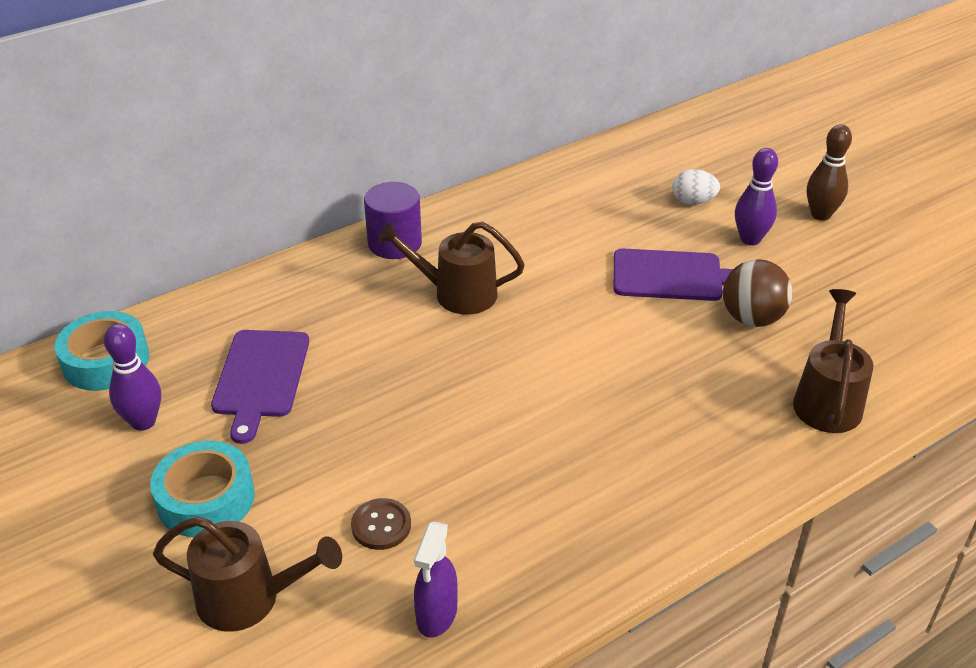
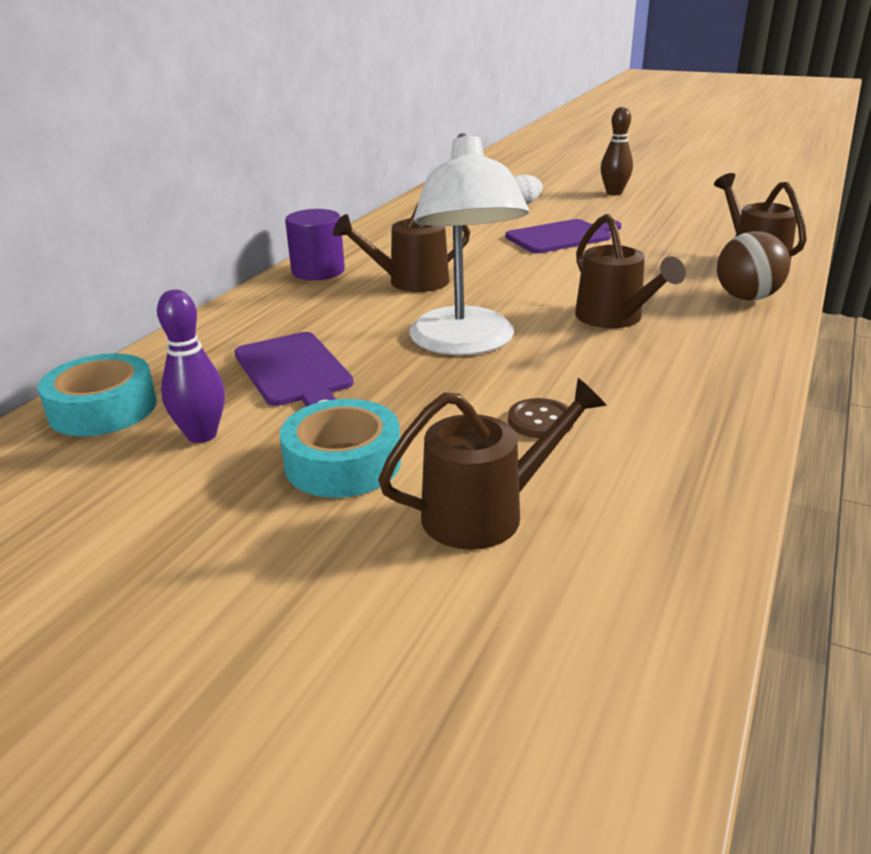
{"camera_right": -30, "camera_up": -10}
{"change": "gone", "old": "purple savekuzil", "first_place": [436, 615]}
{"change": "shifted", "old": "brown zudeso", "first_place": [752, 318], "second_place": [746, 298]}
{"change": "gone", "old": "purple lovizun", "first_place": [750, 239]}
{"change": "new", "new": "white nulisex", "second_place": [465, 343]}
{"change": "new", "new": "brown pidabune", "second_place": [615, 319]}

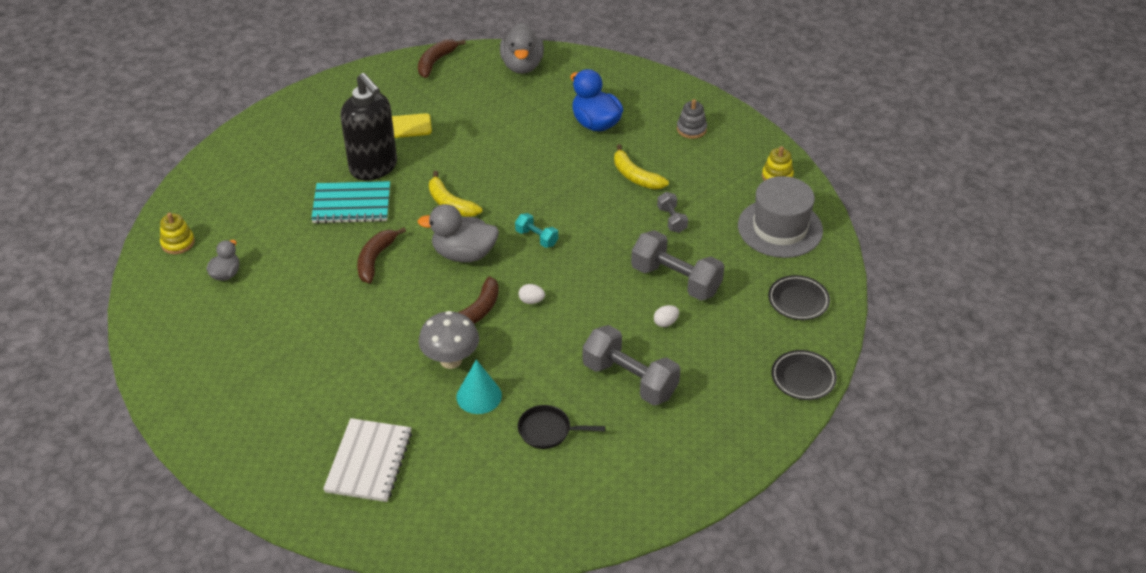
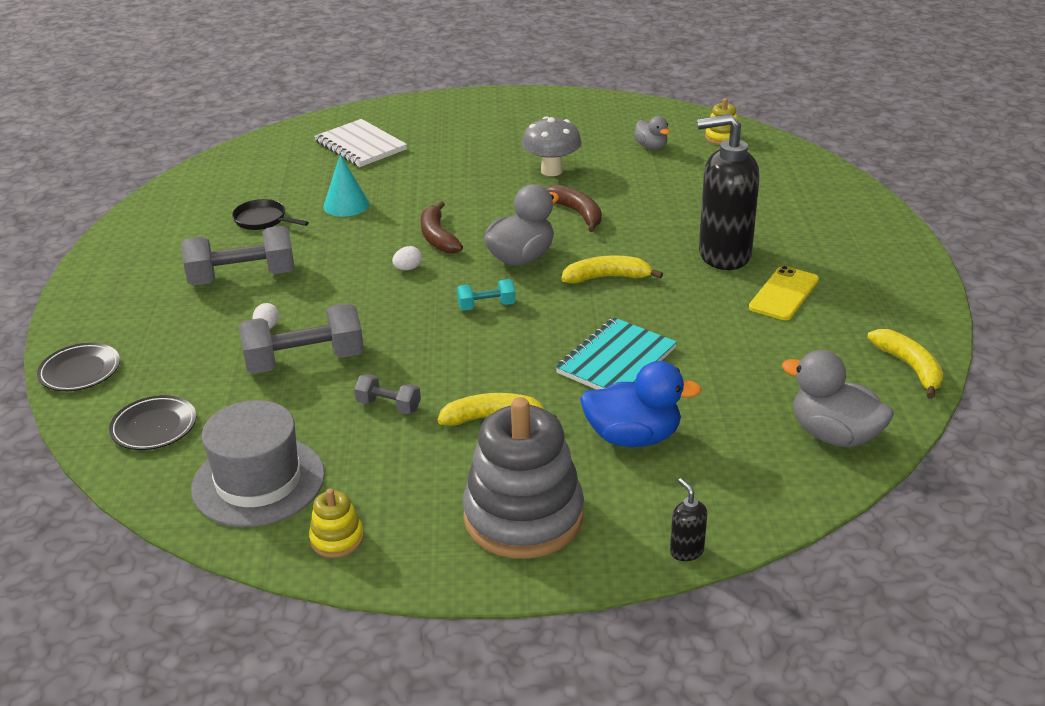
{"camera_right": 130, "camera_up": -10}
{"change": "shifted", "old": "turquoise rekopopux", "first_place": [352, 204], "second_place": [616, 361]}
{"change": "repainted", "old": "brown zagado", "new": "yellow zagado", "first_place": [436, 62], "second_place": [909, 367]}
{"change": "shifted", "old": "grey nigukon", "first_place": [451, 360], "second_place": [551, 171]}
{"change": "rotated", "old": "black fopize", "first_place": [548, 431], "second_place": [263, 220], "degrees": -105}
{"change": "scaled", "old": "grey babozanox", "first_place": [691, 129], "second_place": [523, 517], "factor": 2.28}
{"change": "new", "new": "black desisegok", "second_place": [686, 551]}

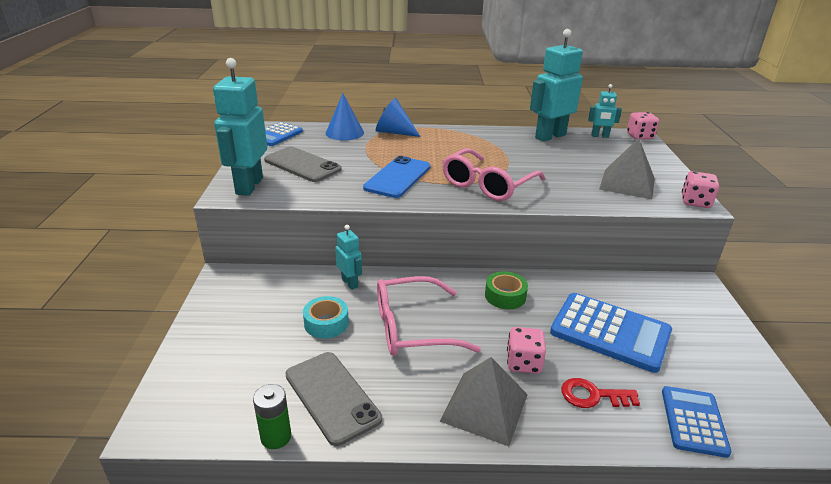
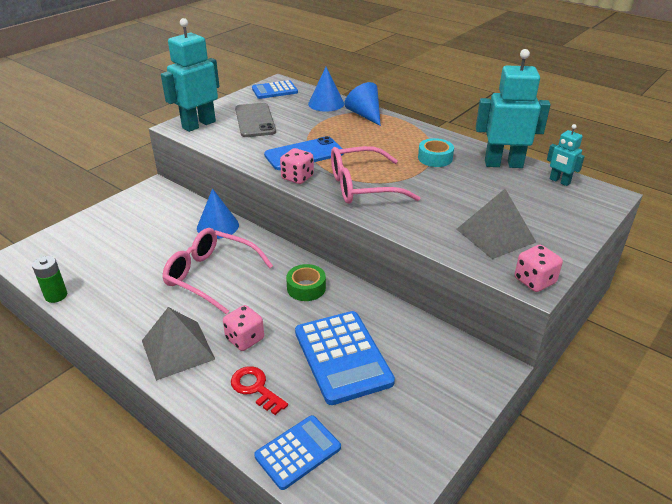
{"camera_right": 40, "camera_up": 5}
{"change": "gone", "old": "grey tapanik", "first_place": [332, 396]}
{"change": "shifted", "old": "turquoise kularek", "first_place": [326, 323], "second_place": [435, 158]}
{"change": "swapped", "old": "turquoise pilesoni", "new": "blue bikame", "first_place": [350, 283], "second_place": [217, 226]}
{"change": "shifted", "old": "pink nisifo", "first_place": [640, 136], "second_place": [297, 177]}

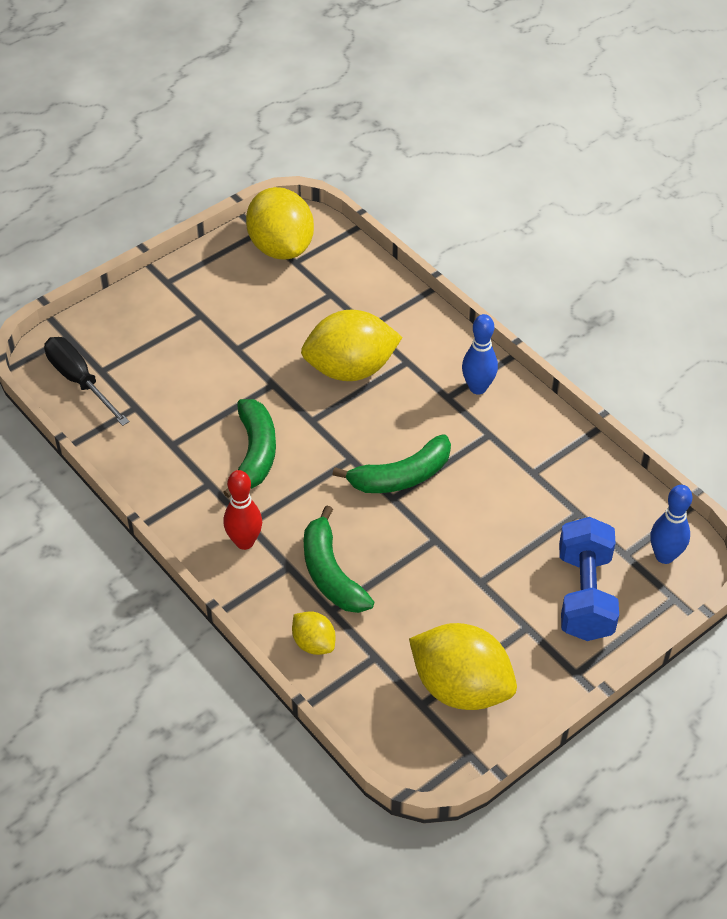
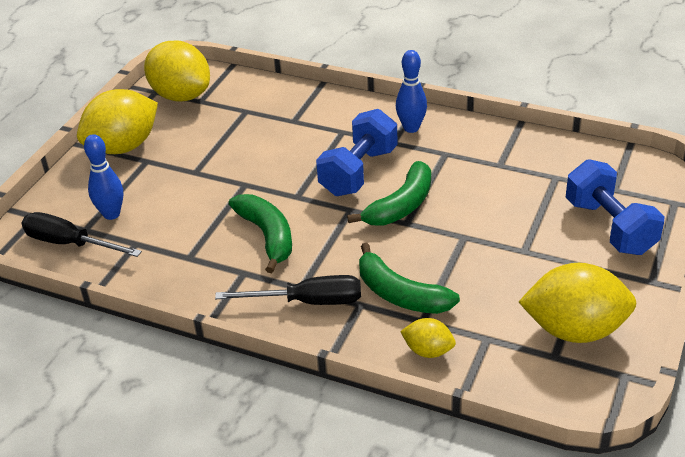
{"camera_right": -25, "camera_up": -10}
{"change": "swapped", "old": "red lovizun", "new": "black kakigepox", "first_place": [244, 542], "second_place": [308, 302]}
{"change": "shifted", "old": "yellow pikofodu", "first_place": [350, 369], "second_place": [123, 147]}
{"change": "shifted", "old": "blue lovizun", "first_place": [664, 556], "second_place": [111, 214]}
{"change": "new", "new": "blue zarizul", "second_place": [358, 171]}

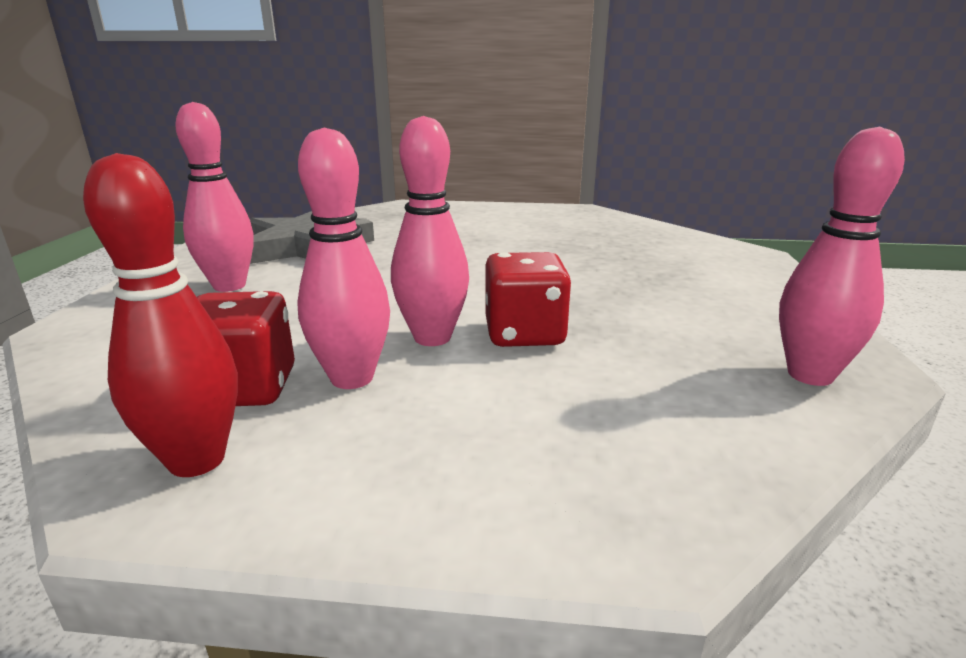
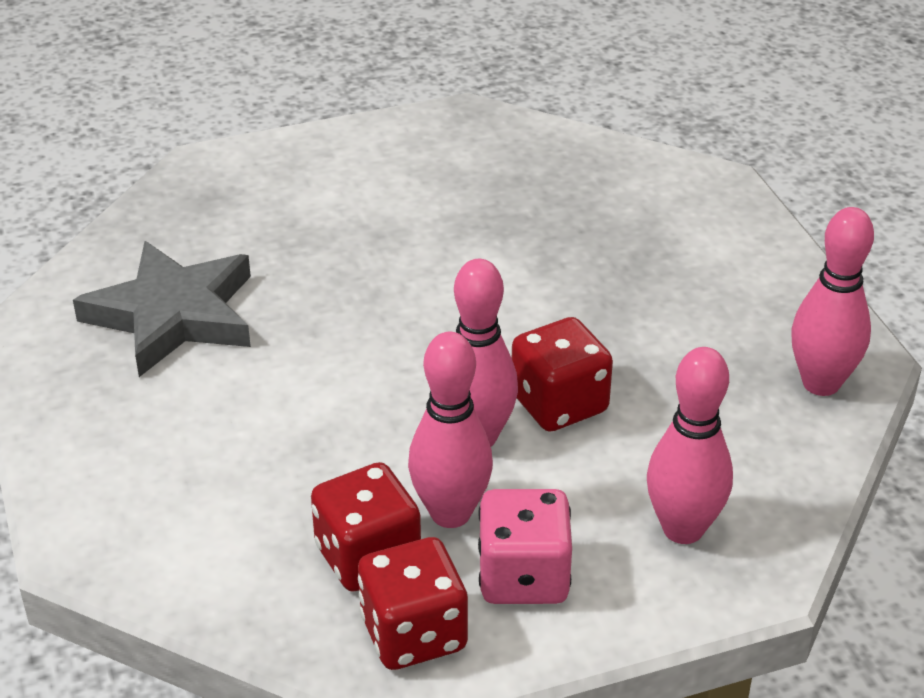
{"camera_right": -25, "camera_up": 15}
{"change": "swapped", "old": "red lovizun", "new": "red nisifo", "first_place": [197, 460], "second_place": [413, 634]}
{"change": "shifted", "old": "pink lovizun", "first_place": [229, 286], "second_place": [683, 529]}
{"change": "new", "new": "pink nisifo", "second_place": [523, 577]}

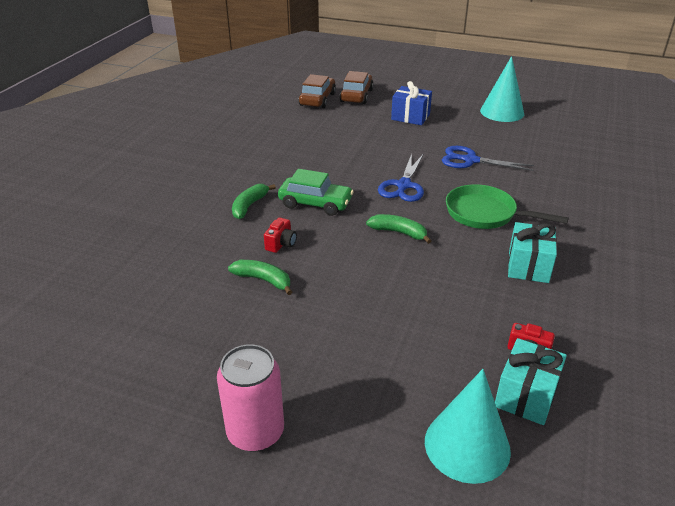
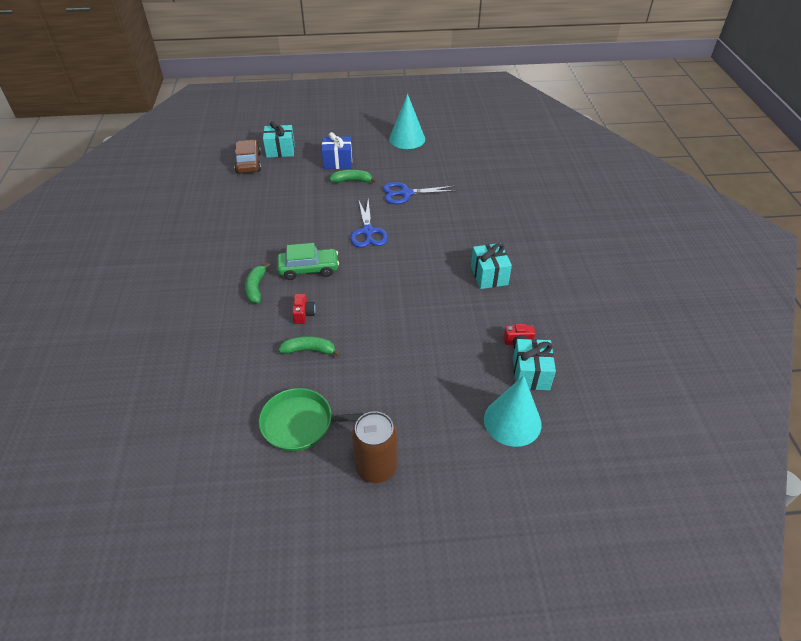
{"camera_right": -25, "camera_up": 10}
{"change": "repainted", "old": "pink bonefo", "new": "brown bonefo", "first_place": [255, 432], "second_place": [376, 467]}
{"change": "swapped", "old": "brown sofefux", "new": "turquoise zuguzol", "first_place": [356, 95], "second_place": [280, 150]}
{"change": "shifted", "old": "green zagado", "first_place": [399, 232], "second_place": [352, 181]}
{"change": "shifted", "old": "green fopize", "first_place": [485, 214], "second_place": [303, 424]}

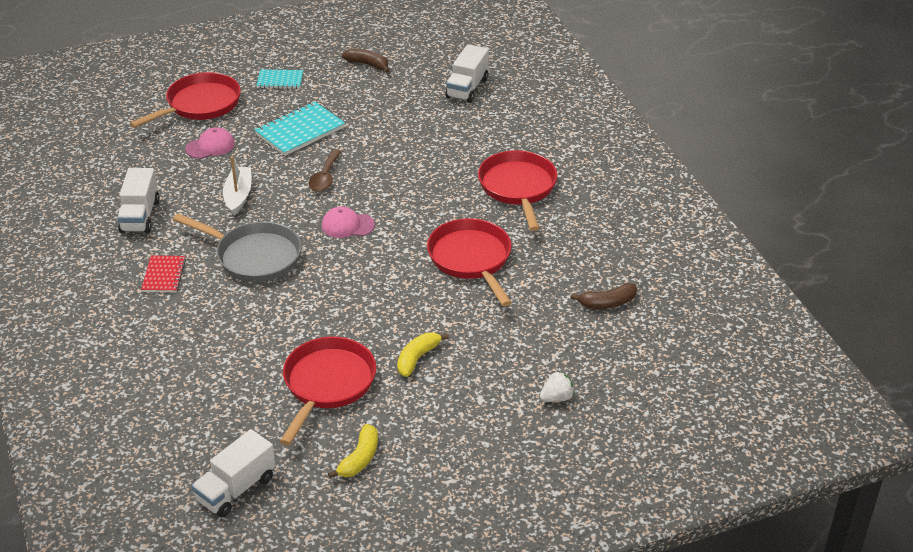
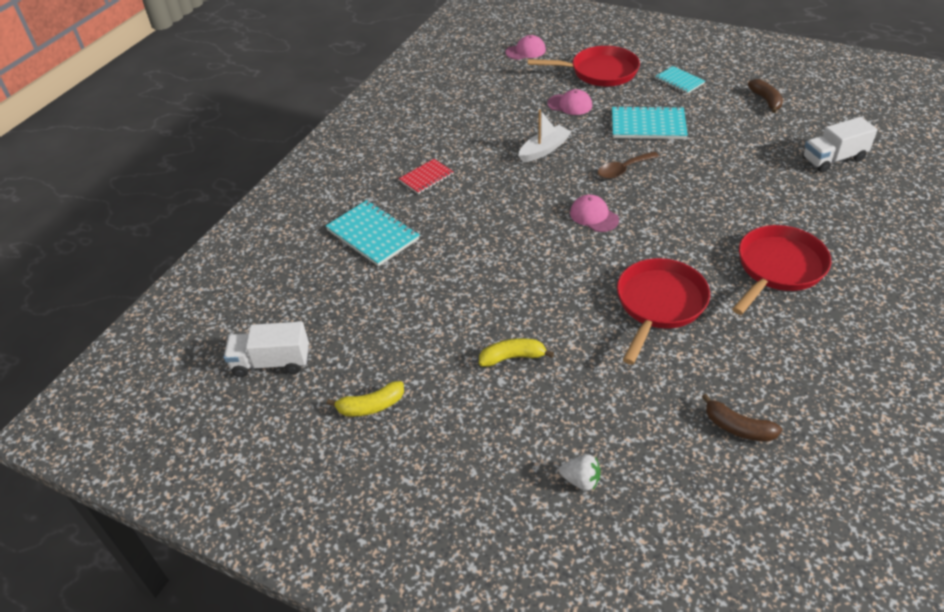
{"camera_right": 50, "camera_up": 5}
{"change": "gone", "old": "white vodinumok", "first_place": [140, 216]}
{"change": "gone", "old": "grey fopize", "first_place": [254, 256]}
{"change": "gone", "old": "red fopize", "first_place": [327, 384]}
{"change": "new", "new": "turquoise rekopopux", "second_place": [372, 235]}
{"change": "new", "new": "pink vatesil", "second_place": [526, 51]}

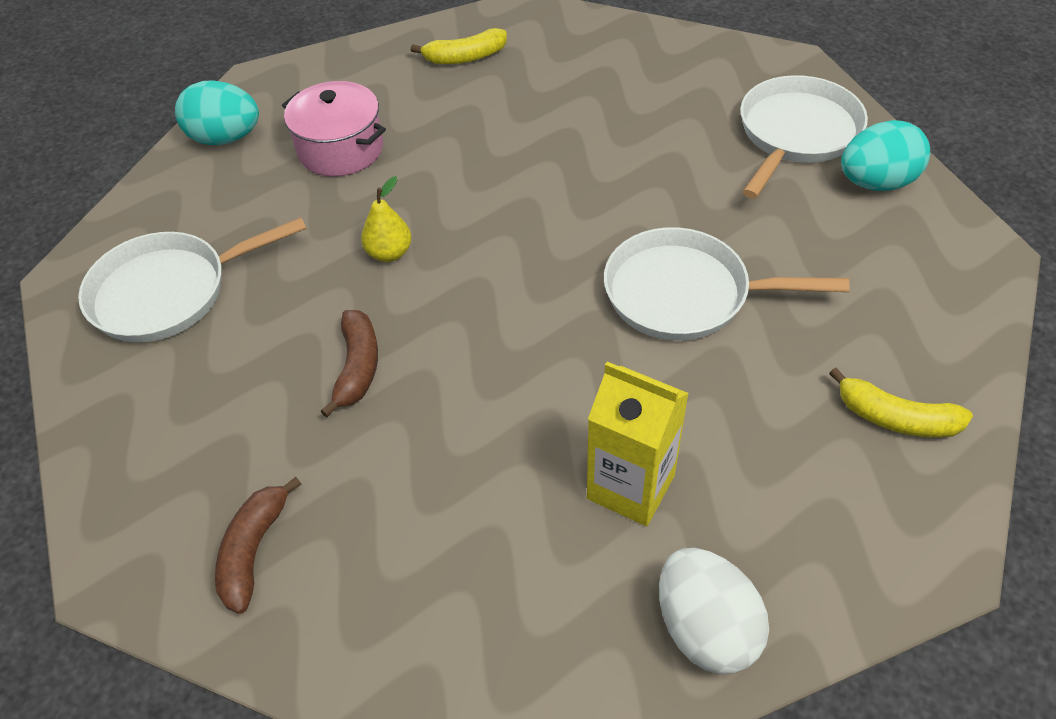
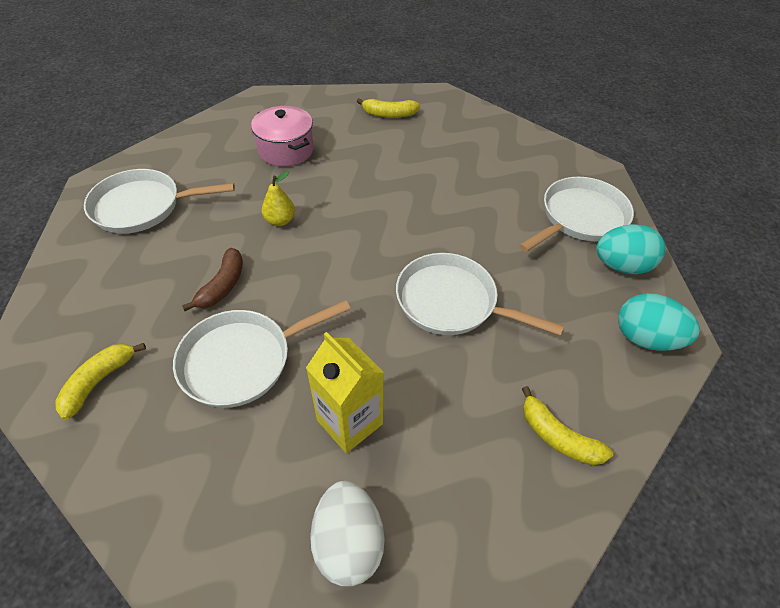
{"camera_right": 15, "camera_up": 0}
{"change": "shifted", "old": "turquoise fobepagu", "first_place": [226, 138], "second_place": [645, 338]}
{"change": "repainted", "old": "brown zagado", "new": "yellow zagado", "first_place": [254, 550], "second_place": [99, 381]}
{"change": "new", "new": "white fopize", "second_place": [242, 360]}

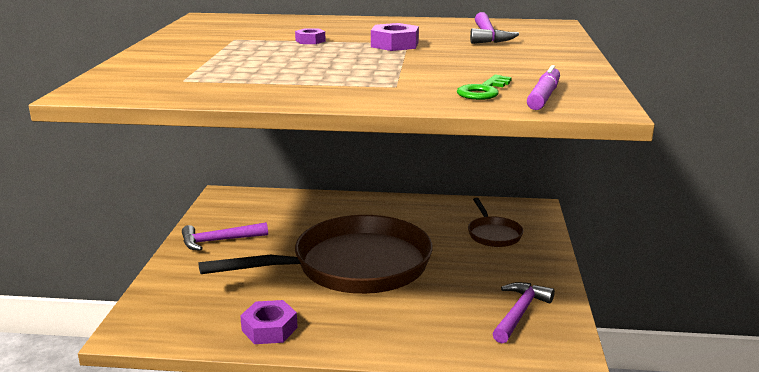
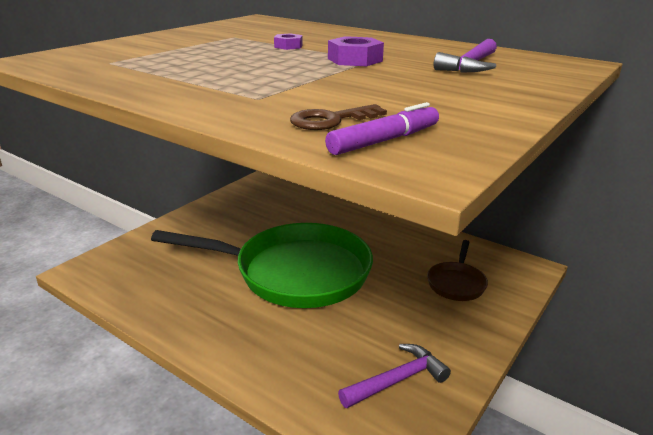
{"camera_right": 30, "camera_up": 5}
{"change": "gone", "old": "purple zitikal", "first_place": [219, 241]}
{"change": "repainted", "old": "brown fopize", "new": "green fopize", "first_place": [353, 266], "second_place": [294, 272]}
{"change": "gone", "old": "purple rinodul", "first_place": [269, 329]}
{"change": "repainted", "old": "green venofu", "new": "brown venofu", "first_place": [483, 91], "second_place": [331, 120]}

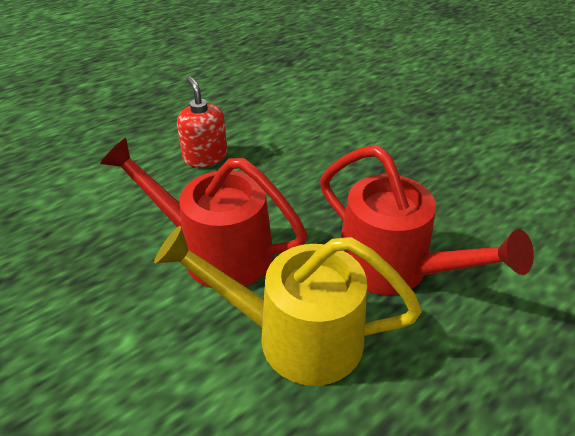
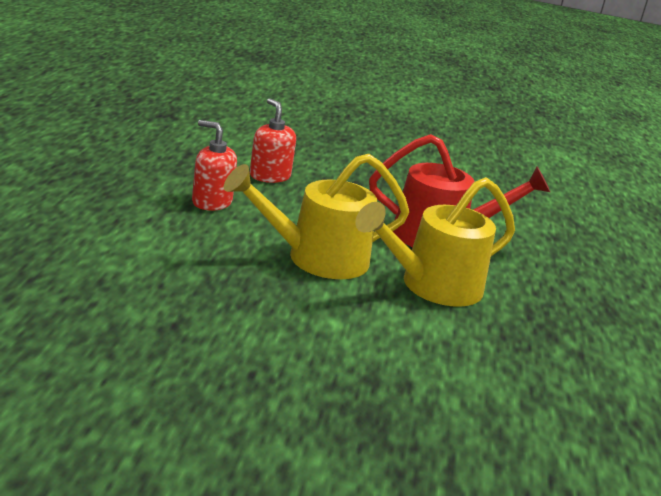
{"camera_right": -45, "camera_up": -15}
{"change": "repainted", "old": "red pidabune", "new": "yellow pidabune", "first_place": [214, 251], "second_place": [315, 258]}
{"change": "new", "new": "red desisegok", "second_place": [269, 176]}

